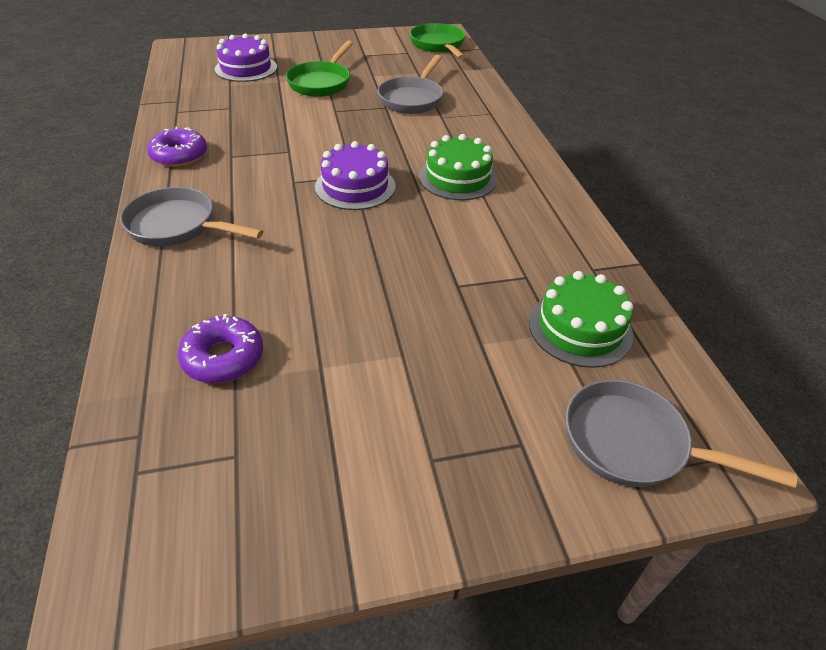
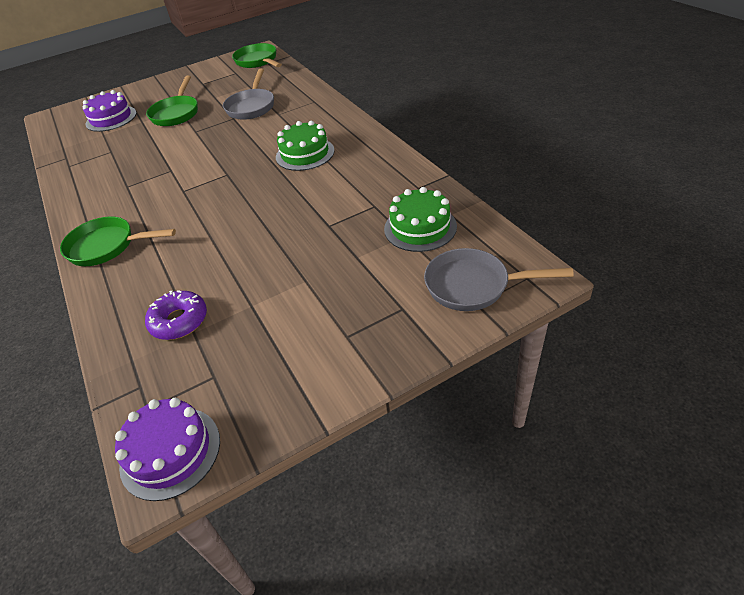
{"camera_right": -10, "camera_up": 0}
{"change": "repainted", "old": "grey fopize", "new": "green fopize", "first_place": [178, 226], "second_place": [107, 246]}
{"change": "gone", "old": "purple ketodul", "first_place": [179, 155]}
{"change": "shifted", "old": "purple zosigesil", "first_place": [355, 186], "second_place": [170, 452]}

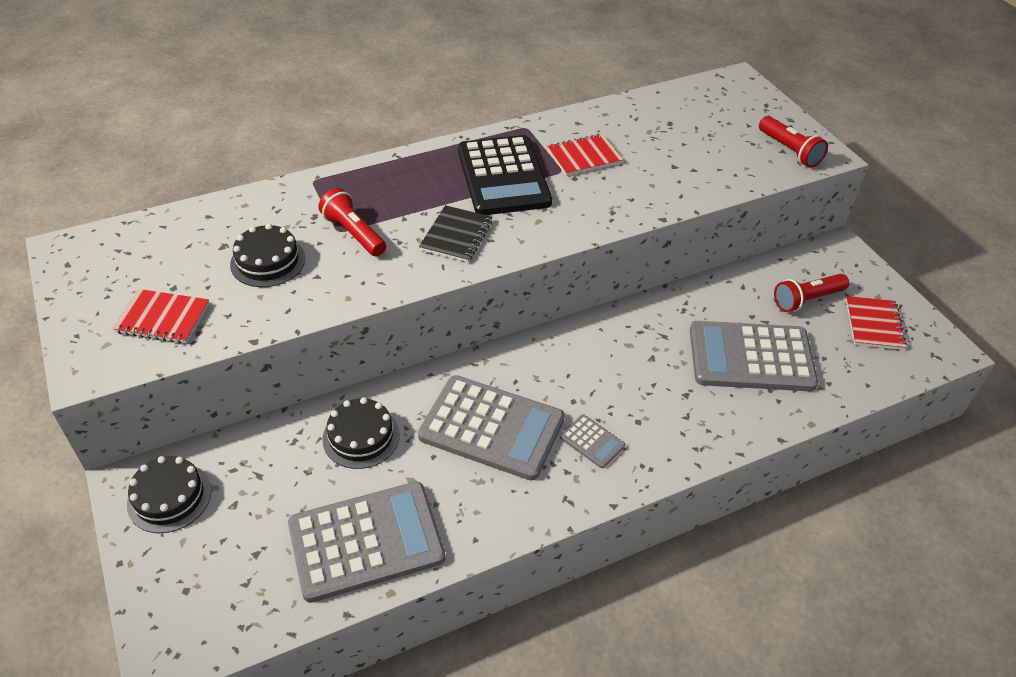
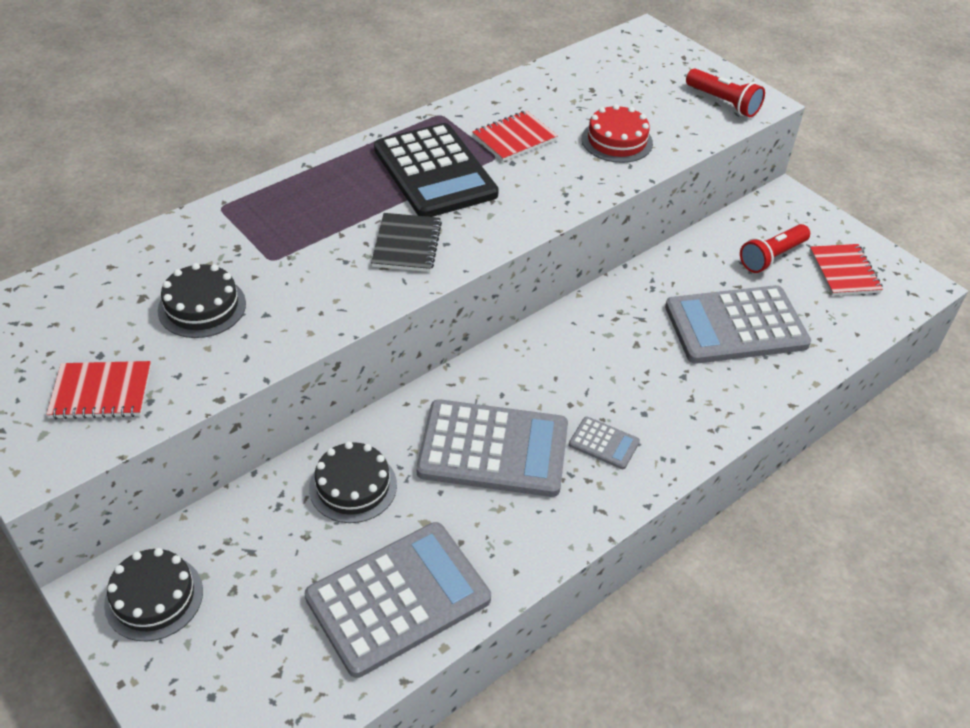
{"camera_right": -15, "camera_up": 0}
{"change": "gone", "old": "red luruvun", "first_place": [353, 233]}
{"change": "new", "new": "red zosigesil", "second_place": [617, 141]}

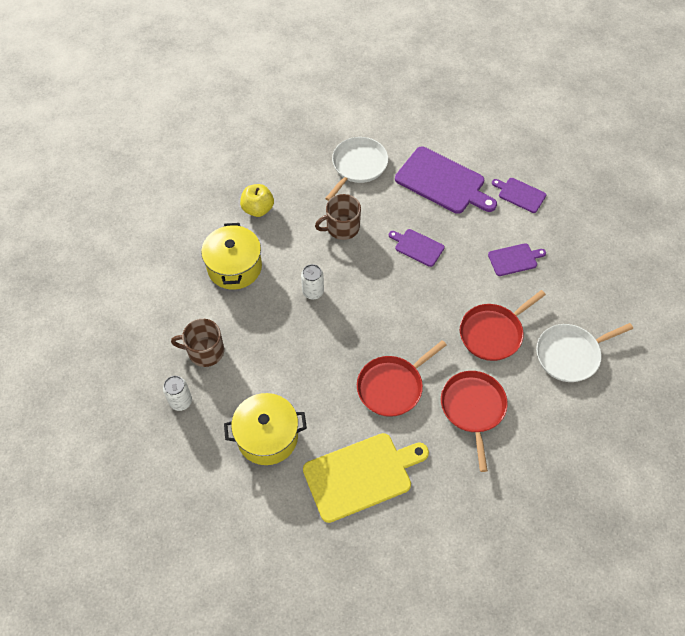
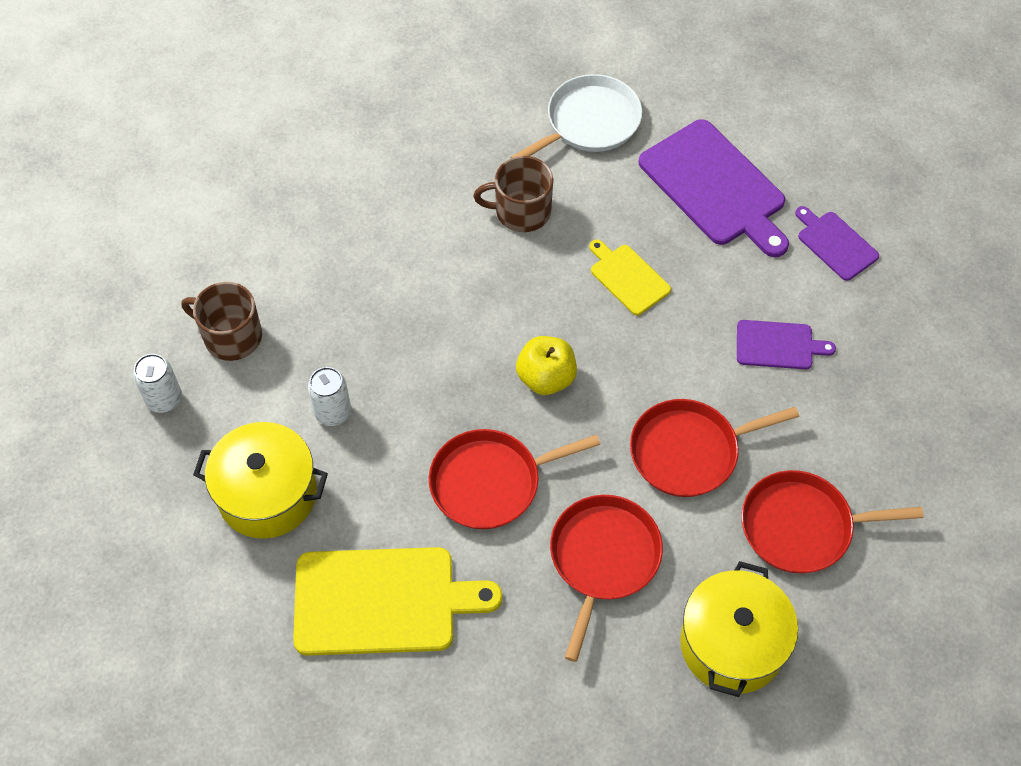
{"camera_right": 20, "camera_up": 0}
{"change": "shifted", "old": "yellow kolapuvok", "first_place": [234, 267], "second_place": [732, 644]}
{"change": "shifted", "old": "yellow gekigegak", "first_place": [258, 209], "second_place": [546, 378]}
{"change": "shifted", "old": "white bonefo", "first_place": [313, 292], "second_place": [333, 412]}
{"change": "repainted", "old": "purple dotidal", "new": "yellow dotidal", "first_place": [417, 247], "second_place": [628, 277]}
{"change": "repainted", "old": "white fopize", "new": "red fopize", "first_place": [570, 354], "second_place": [802, 526]}

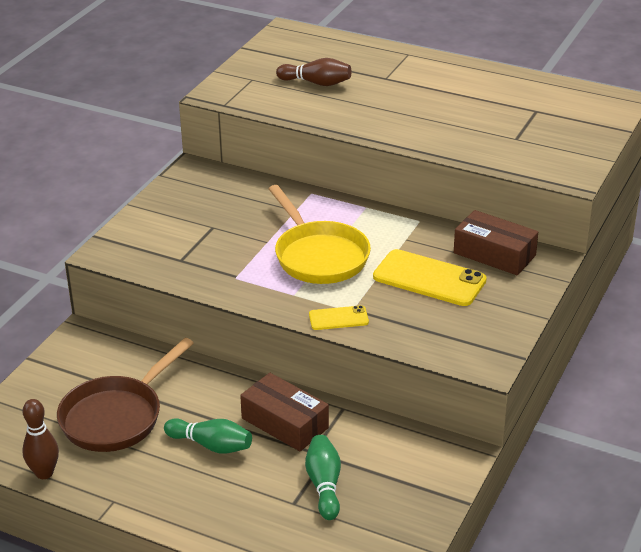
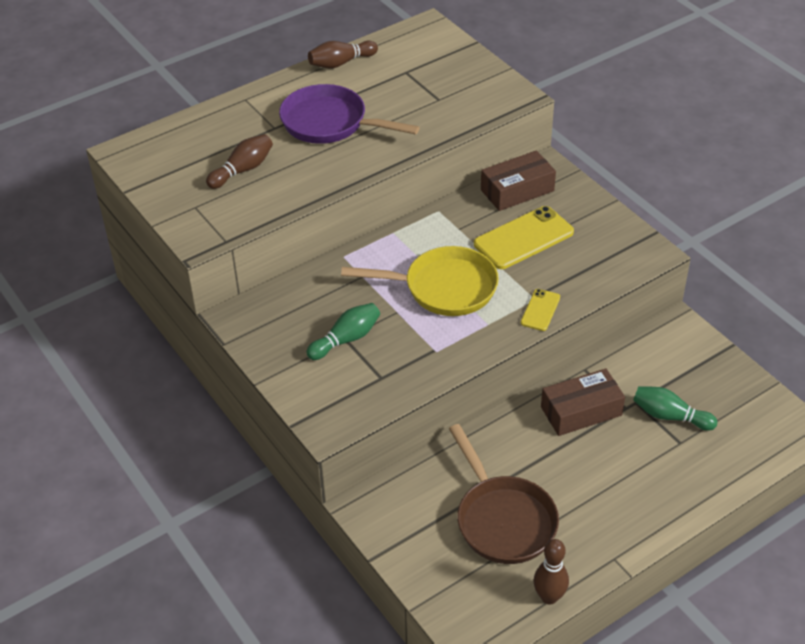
{"camera_right": -60, "camera_up": 10}
{"change": "shifted", "old": "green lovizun", "first_place": [211, 445], "second_place": [346, 339]}
{"change": "new", "new": "purple fopize", "second_place": [329, 123]}
{"change": "new", "new": "brown lovizun", "second_place": [341, 63]}

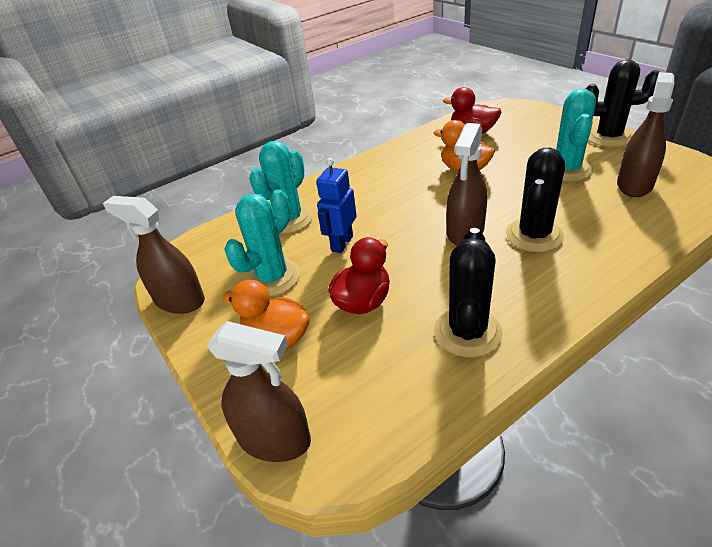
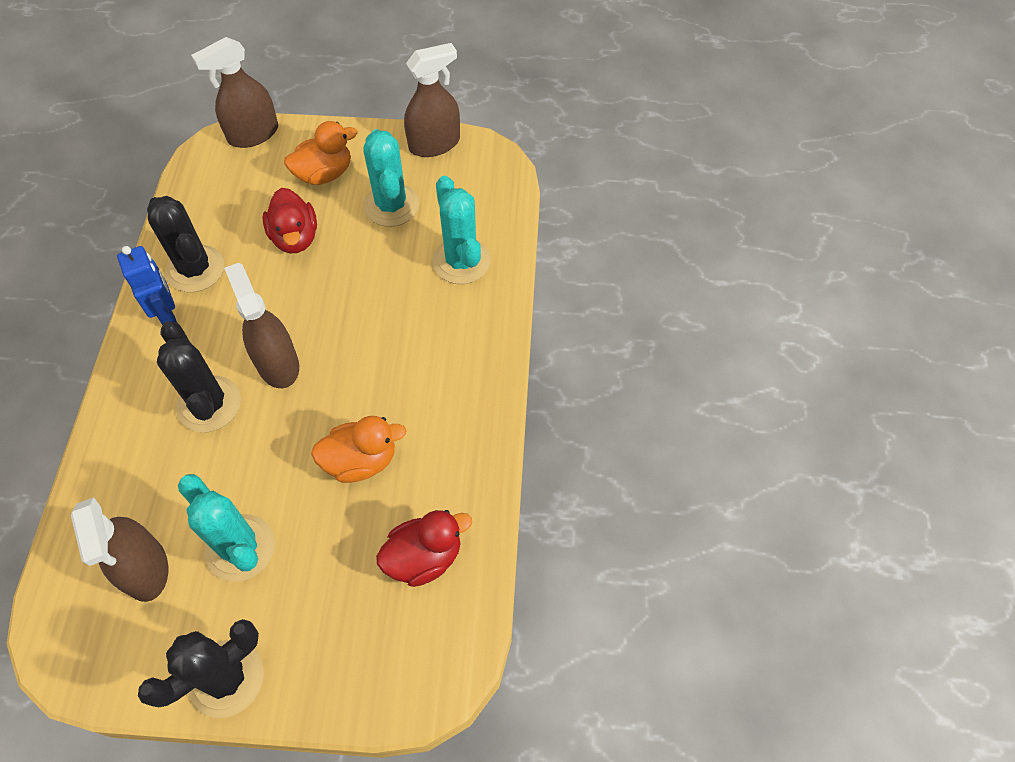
{"camera_right": 125, "camera_up": 20}
{"change": "shifted", "old": "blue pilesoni", "first_place": [342, 243], "second_place": [167, 314]}

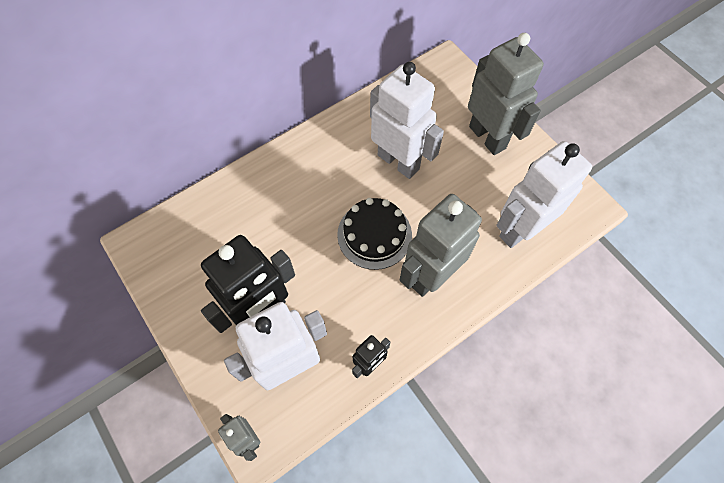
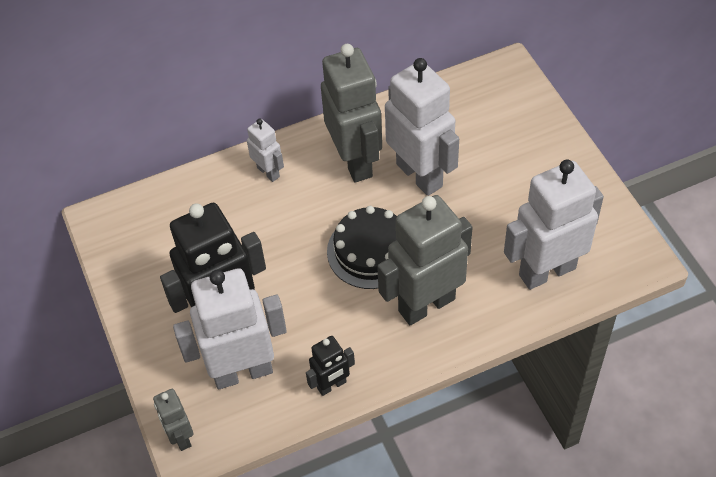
{"camera_right": 15, "camera_up": -10}
{"change": "shifted", "old": "grey pilesoni", "first_place": [487, 137], "second_place": [355, 161]}
{"change": "new", "new": "white pilesoni", "second_place": [268, 172]}

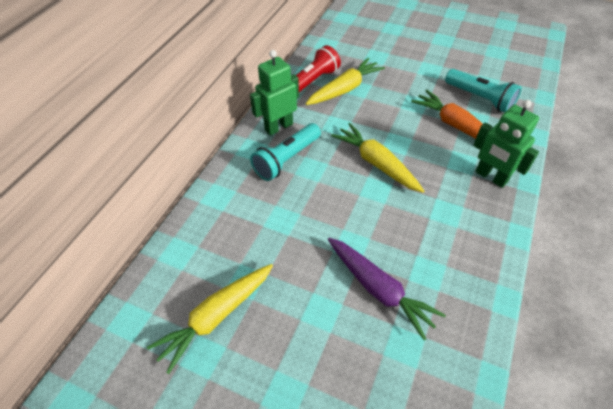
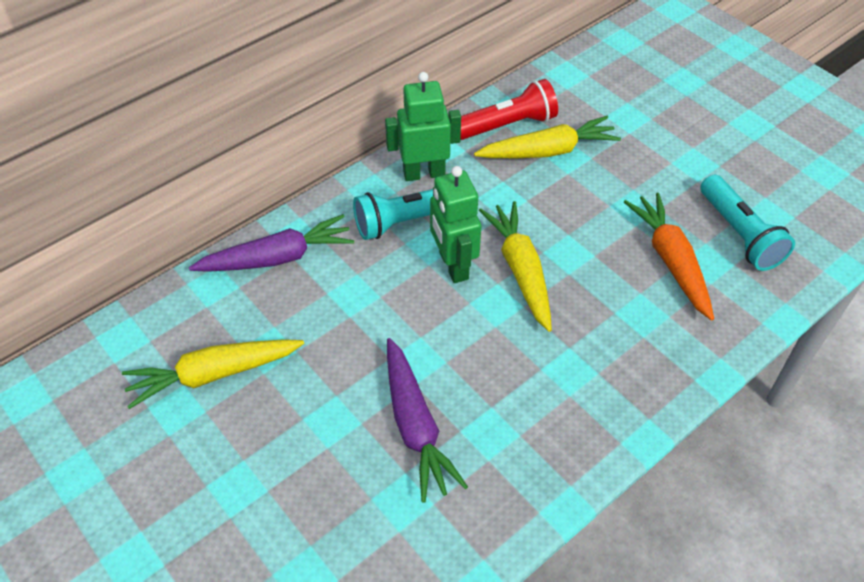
{"camera_right": 25, "camera_up": 0}
{"change": "shifted", "old": "green pilesoni", "first_place": [491, 177], "second_place": [453, 265]}
{"change": "new", "new": "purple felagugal", "second_place": [277, 258]}

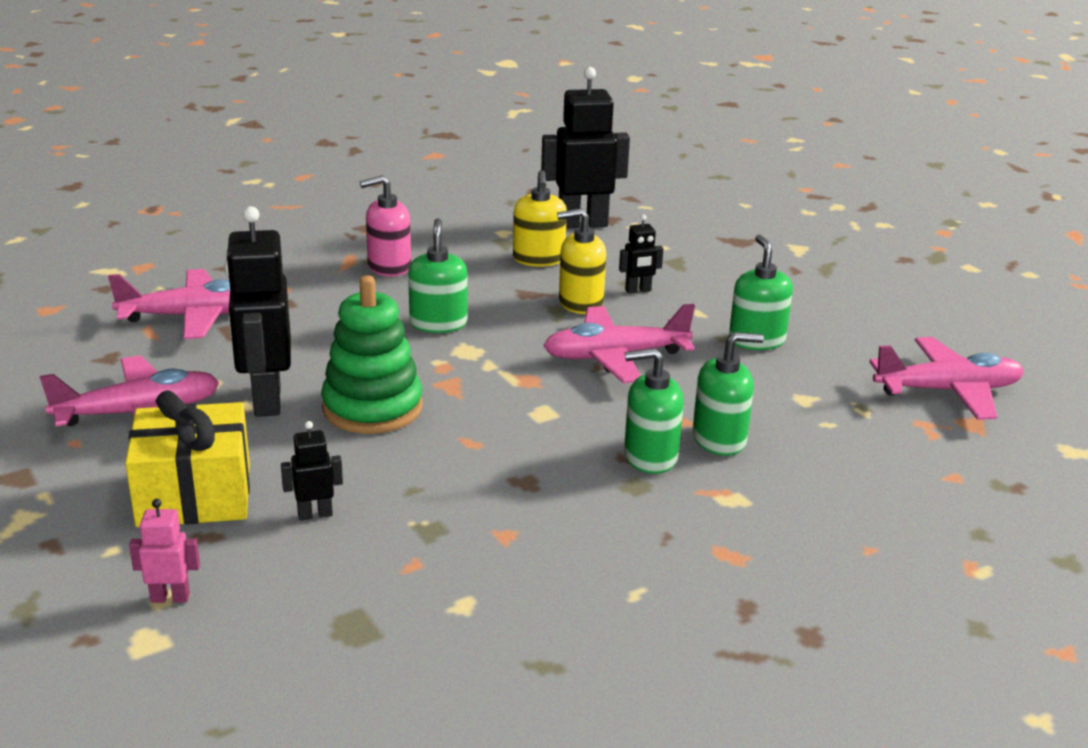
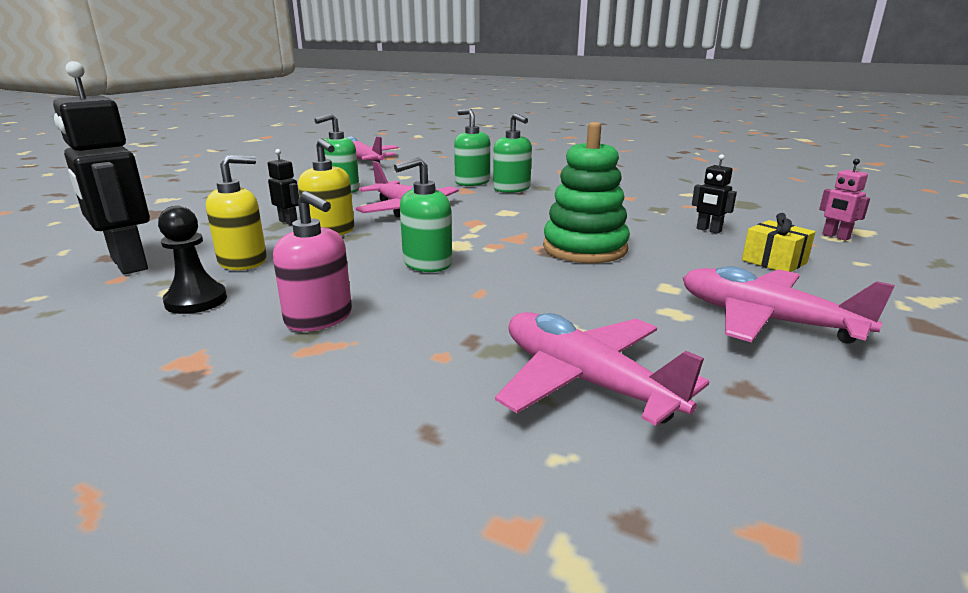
{"camera_right": -120, "camera_up": -5}
{"change": "scaled", "old": "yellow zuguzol", "first_place": [194, 495], "second_place": [774, 261], "factor": 0.55}
{"change": "gone", "old": "black pilesoni", "first_place": [266, 400]}
{"change": "new", "new": "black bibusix", "second_place": [196, 301]}

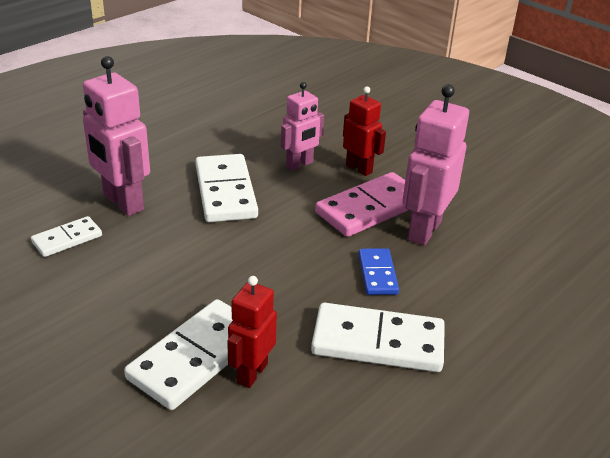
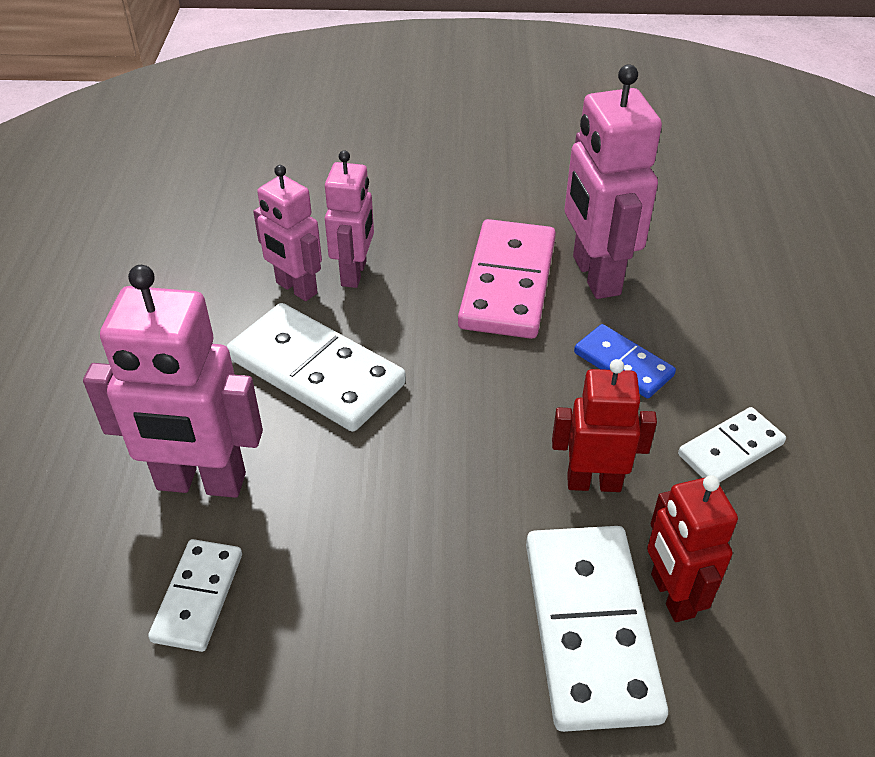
{"camera_right": -40, "camera_up": 10}
{"change": "scaled", "old": "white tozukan", "first_place": [378, 342], "second_place": [730, 449], "factor": 0.56}
{"change": "shifted", "old": "red pilesoni", "first_place": [359, 168], "second_place": [593, 482]}
{"change": "new", "new": "pink pilesoni", "second_place": [296, 288]}

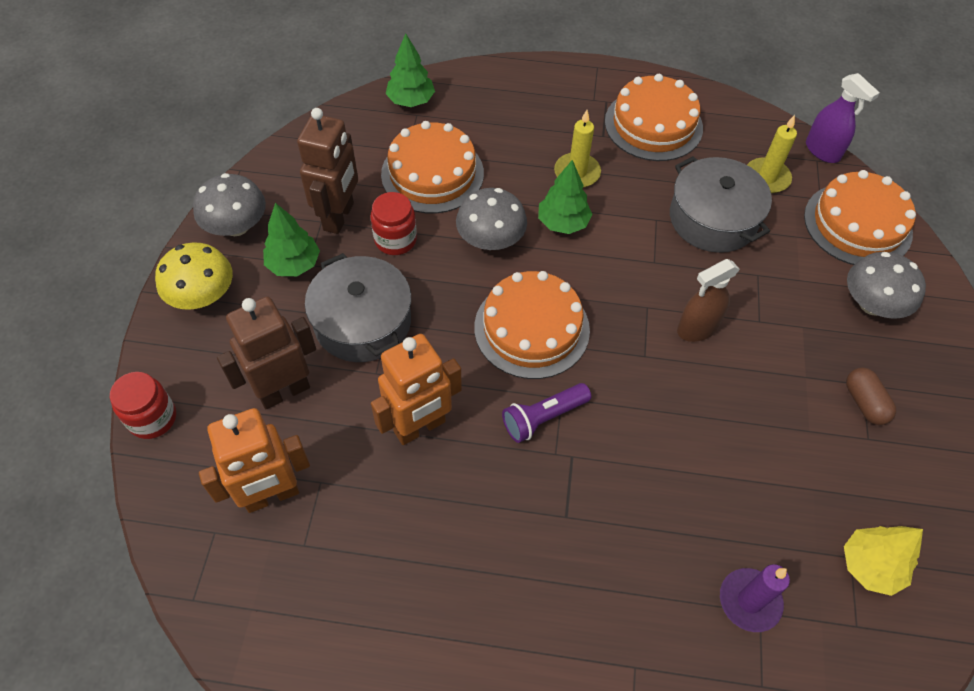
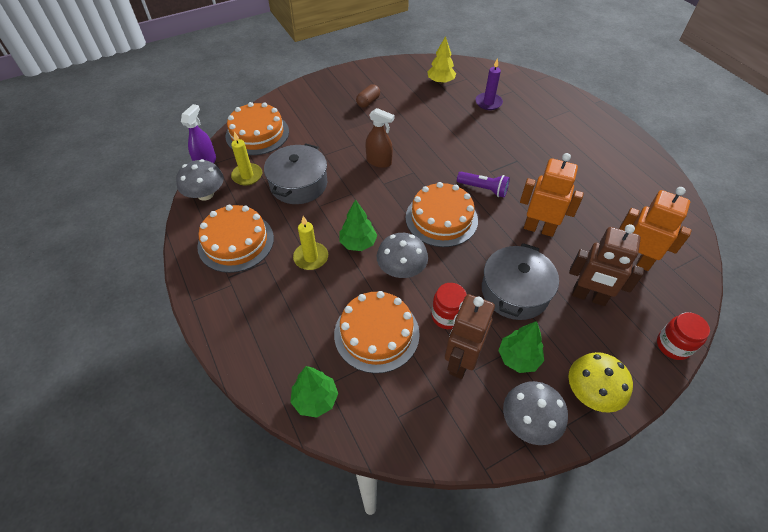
{"camera_right": -125, "camera_up": -5}
{"change": "rotated", "old": "brown pilesoni", "first_place": [339, 217], "second_place": [460, 361], "degrees": -45}
{"change": "shifted", "old": "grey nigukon", "first_place": [872, 304], "second_place": [205, 194]}

